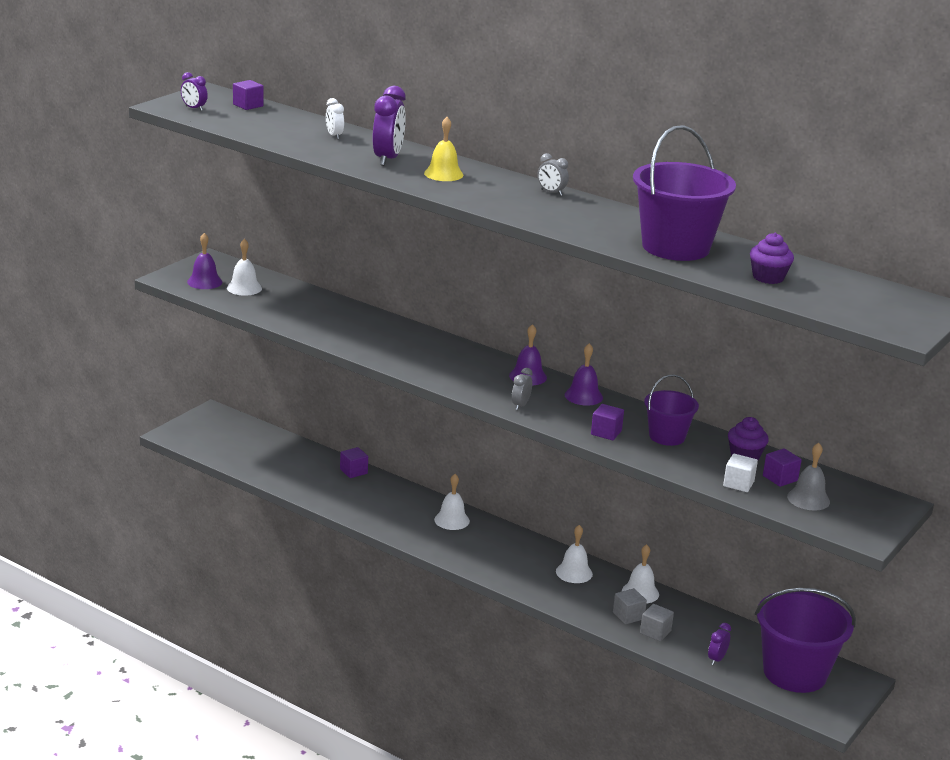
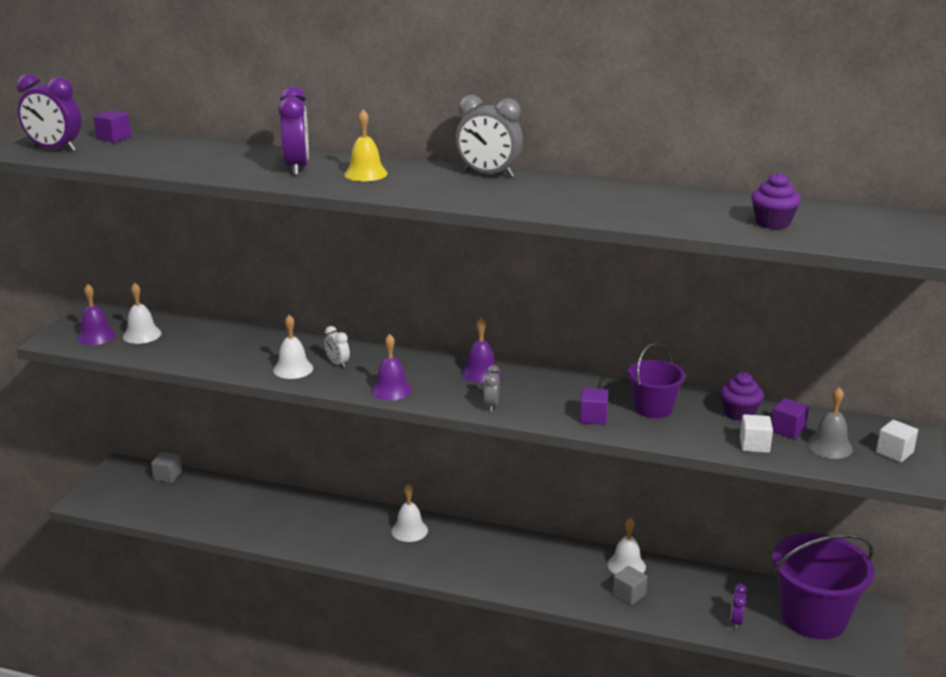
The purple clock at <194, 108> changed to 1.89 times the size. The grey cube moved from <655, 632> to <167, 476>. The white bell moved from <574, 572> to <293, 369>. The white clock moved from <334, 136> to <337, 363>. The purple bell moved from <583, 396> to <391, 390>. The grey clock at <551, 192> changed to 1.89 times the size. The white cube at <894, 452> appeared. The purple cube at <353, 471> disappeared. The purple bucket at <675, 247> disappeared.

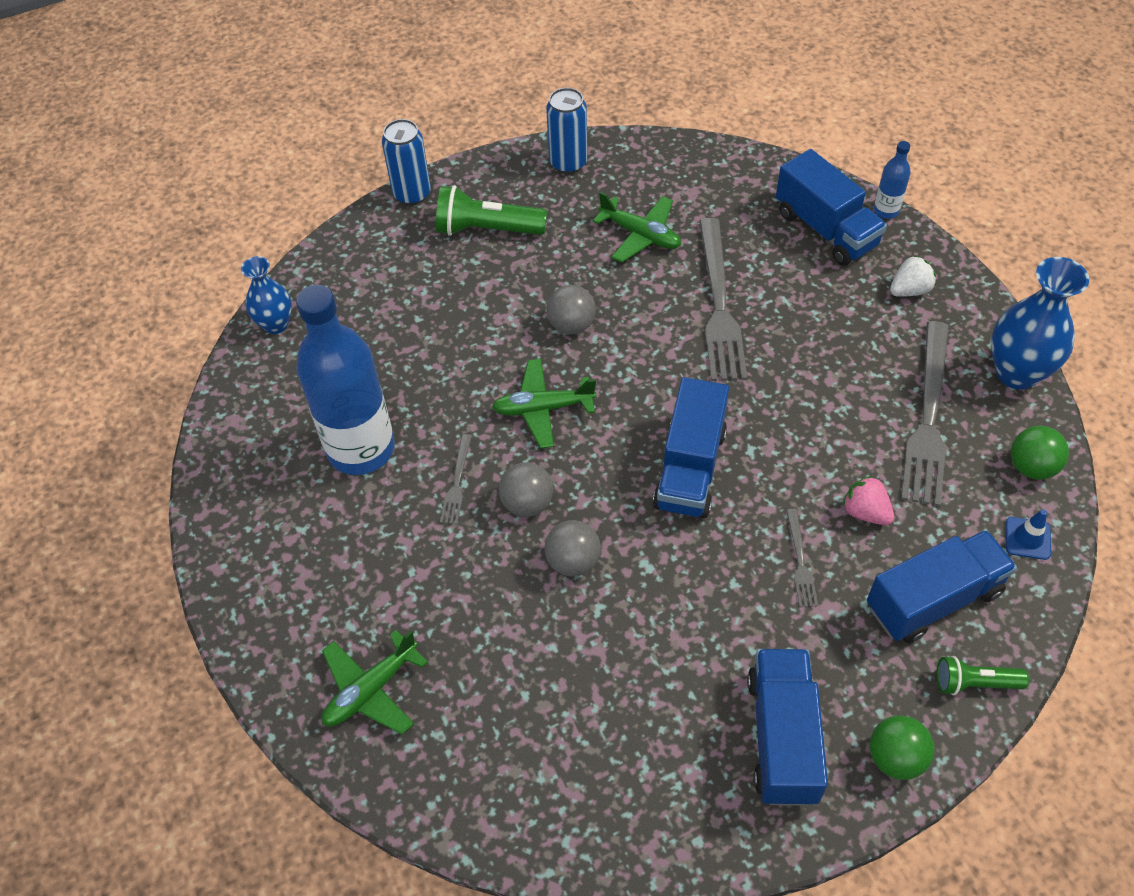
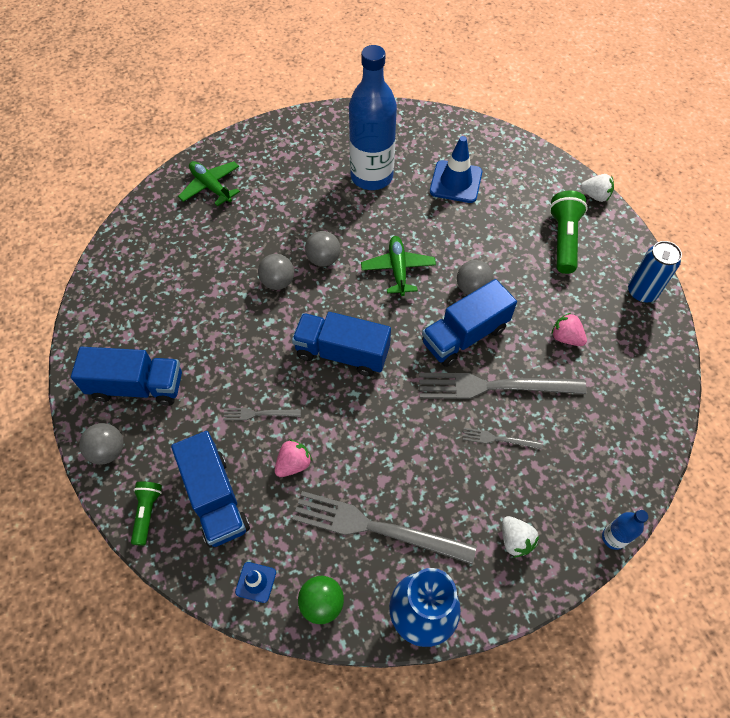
The green ball at <895, 757> became the grey ball at <108, 451>. The blue truck moved from <825, 229> to <464, 335>. The blue traffic cone at <456, 182> appeared. The grey fork moved from <457, 482> to <498, 439>. The green plane at <640, 235> was replaced by the pink strawberry at <566, 337>. The blue can at <412, 194> was replaced by the white strawberry at <595, 196>. The blue vase at <276, 324> disappeared.

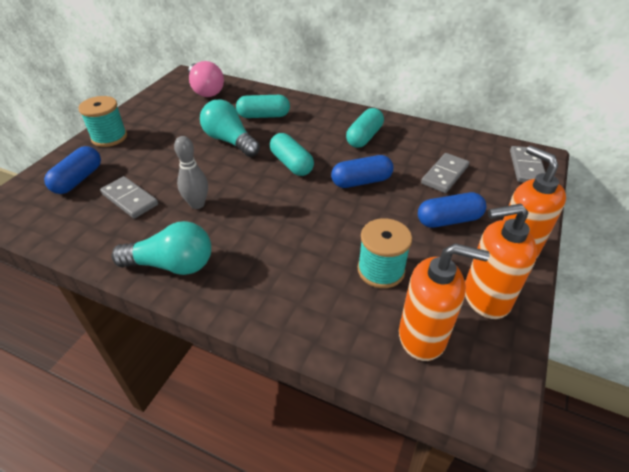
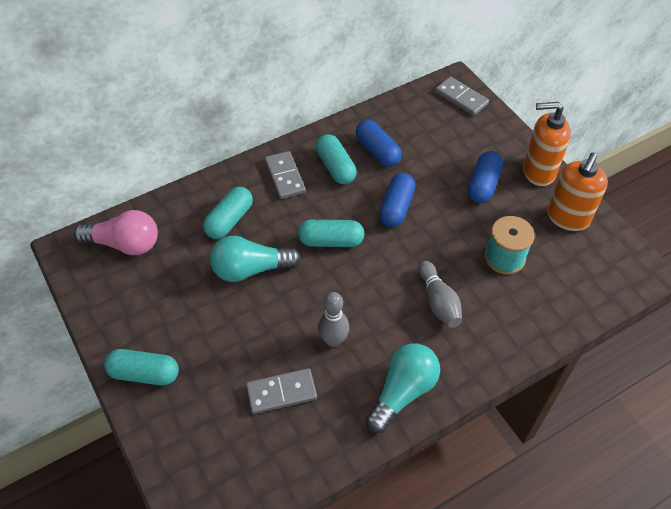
The turquoise spool at <109, 137> was replaced by the turquoise capsule at <144, 373>. The grey domino moved from <444, 175> to <285, 177>. The blue capsule moved from <78, 180> to <377, 151>. The grey bowling pin at <438, 301> appeared. The orange soap dispenser at <422, 337> disappeared.

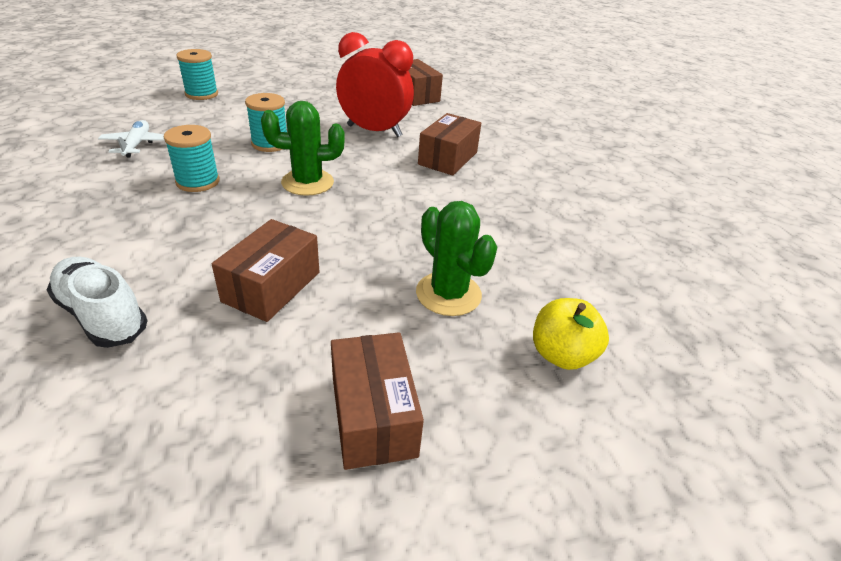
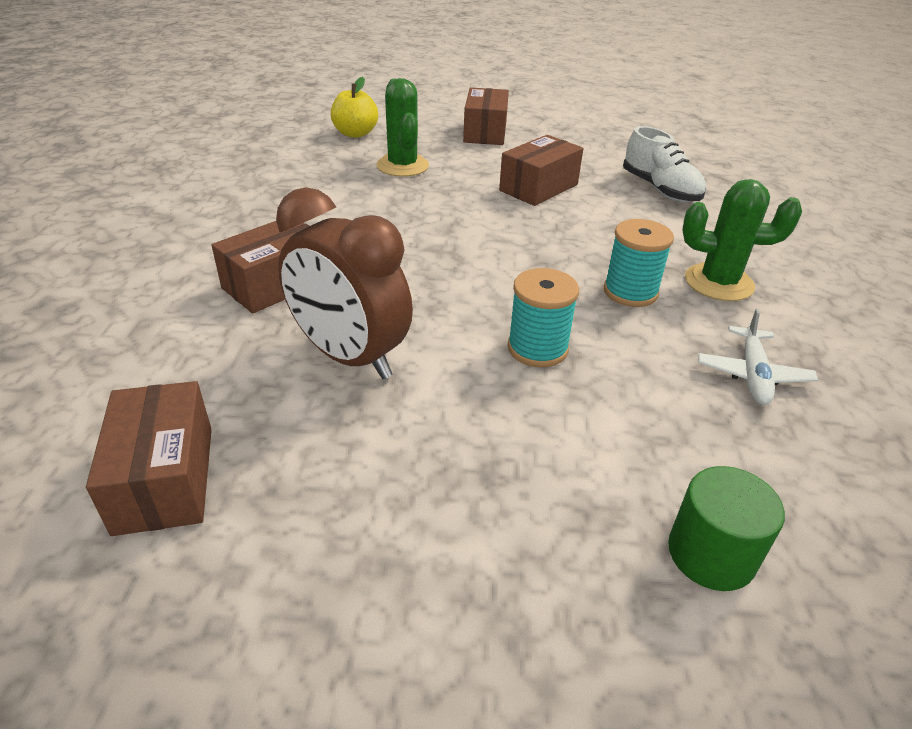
The red clock at <374, 131> became the brown clock at <349, 357>. The turquoise spool at <201, 94> was replaced by the green cylinder at <711, 554>. The green cactus moved from <307, 182> to <718, 283>.

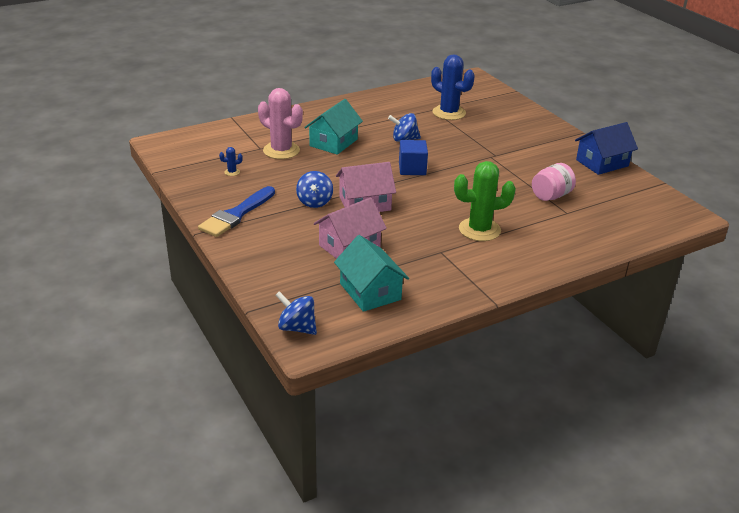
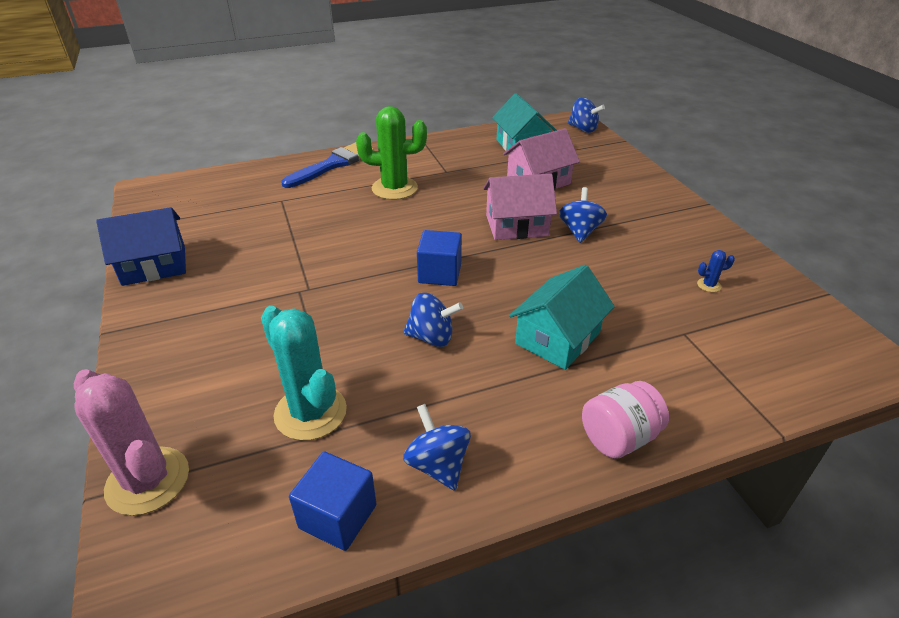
The pink cactus moved from <281, 151> to <148, 481>. The blue cactus at <449, 113> became the turquoise cactus at <310, 412>. The blue brush moved from <236, 215> to <333, 164>. The blue cube at <338, 516> appeared. The blue spinning top at <438, 465> appeared. The pink jar moved from <551, 196> to <619, 437>.

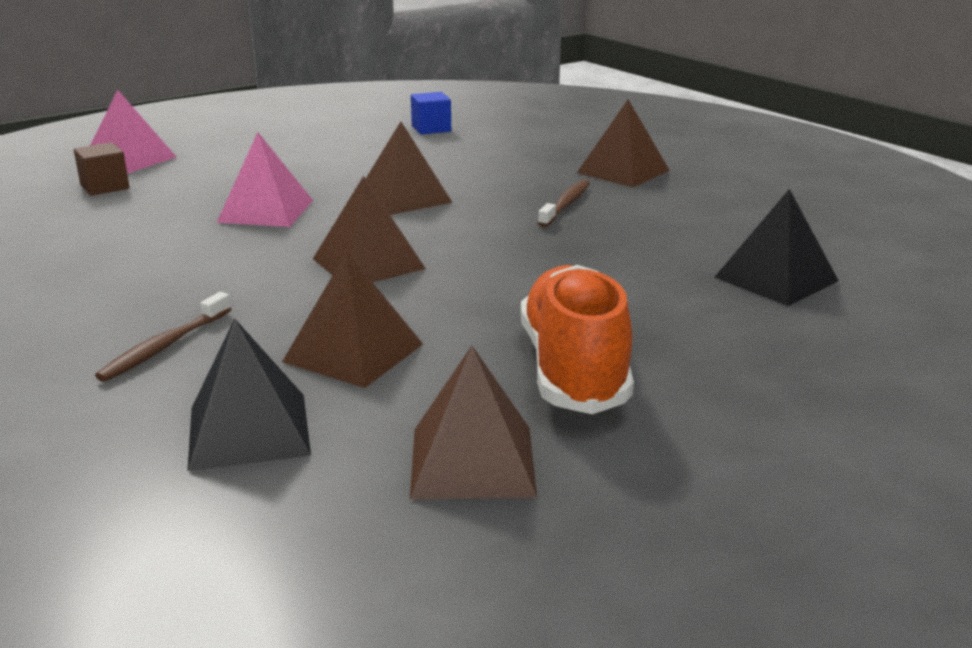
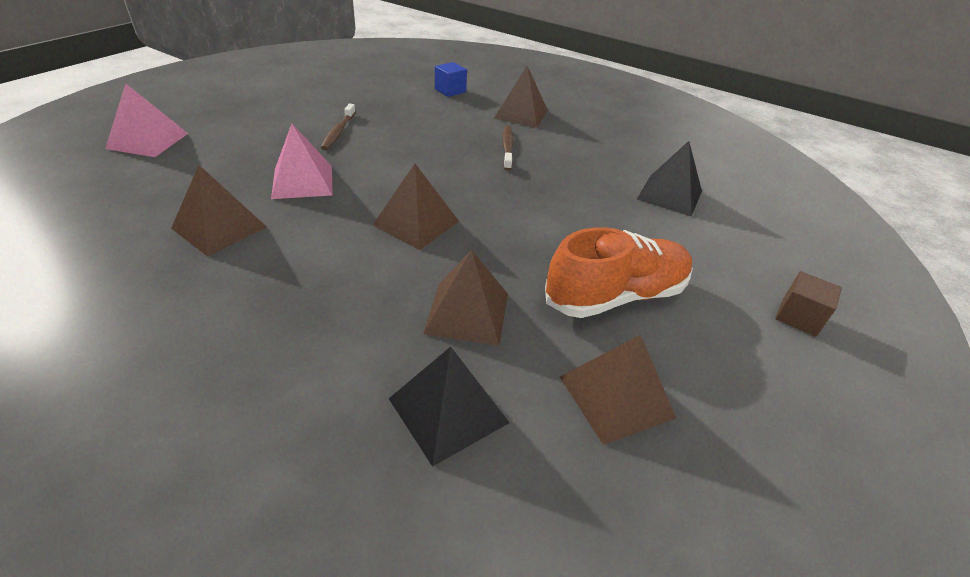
The brown pyramid moved from <404, 198> to <219, 227>. The brown toothbrush moved from <165, 346> to <338, 132>. The blue cube moved from <431, 129> to <450, 90>. The orange shoe at <574, 369> turned 90 degrees clockwise. The brown cube moved from <105, 187> to <798, 317>.

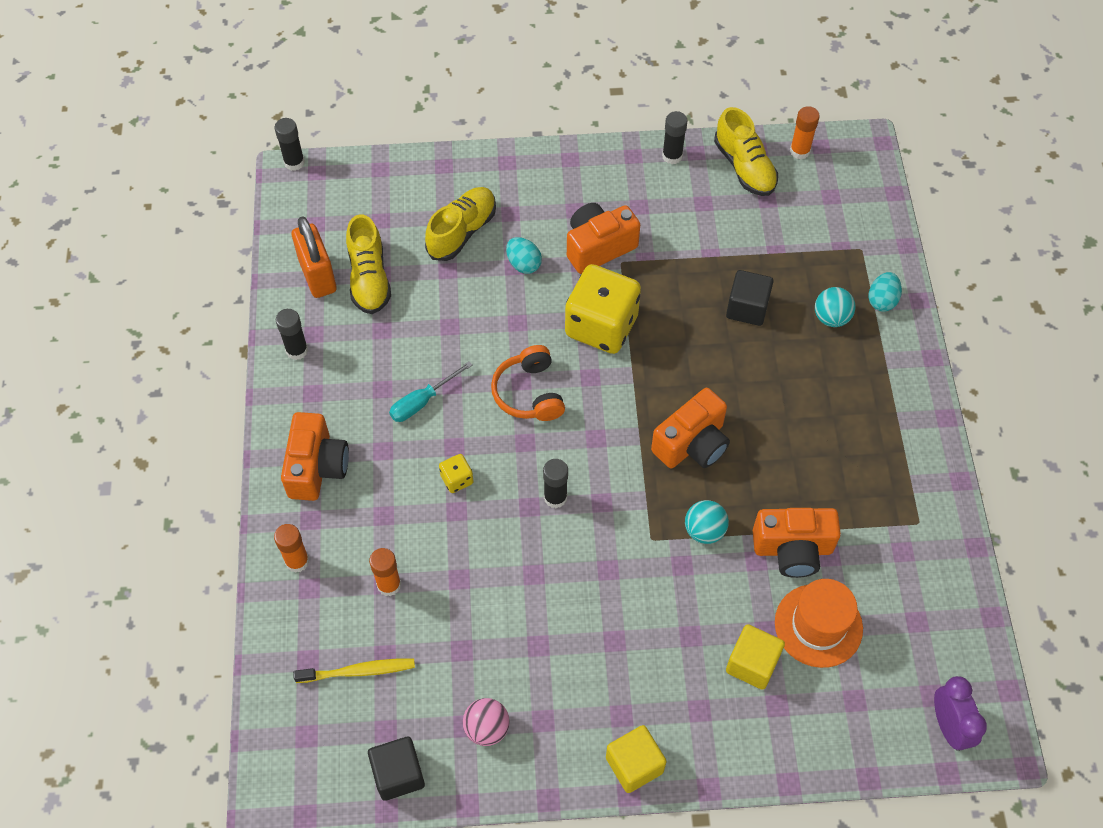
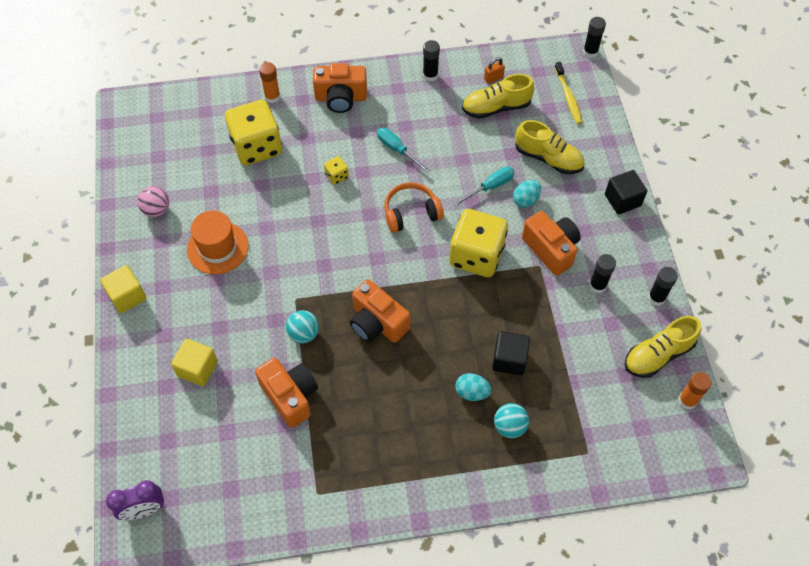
The orange hat moved from <818, 625> to <217, 248>. The orange glue stick at <389, 585> was replaced by the yellow dice at <257, 146>. The orange camera at <793, 549> turned 150 degrees clockwise. The turquoise screwdriver at <490, 187> appeared. The turquoise egg moved from <882, 300> to <472, 392>. The orange padlock at <318, 276> changed to 0.48 times the size. The yellow toothbrush moved from <358, 671> to <568, 97>. The black glue stick moved from <555, 497> to <597, 285>. The black cube moved from <398, 774> to <622, 200>.

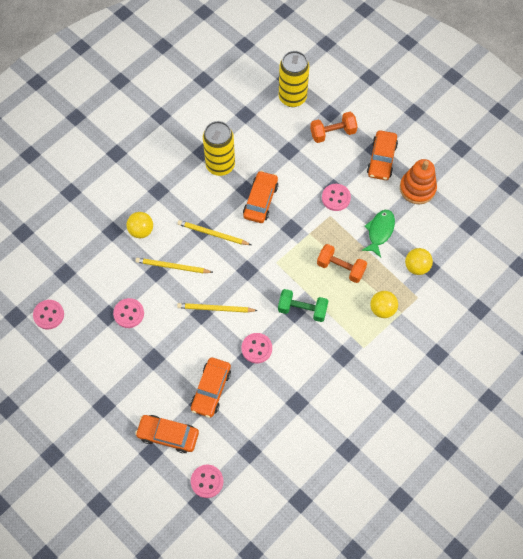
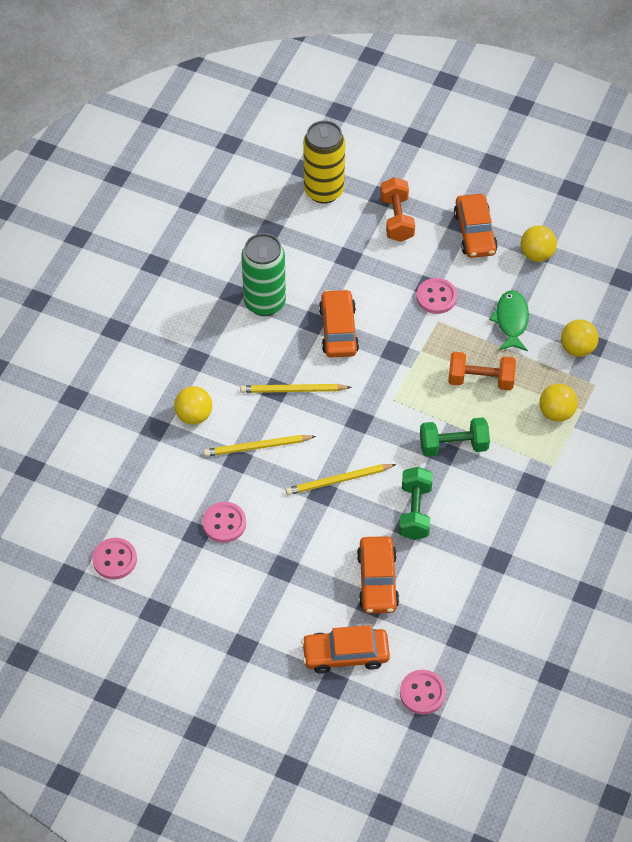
The yellow can at <220, 165> became the green can at <264, 302>. The orange dumbbell at <333, 133> turned 60 degrees counterclockwise. The pink button at <256, 348> was replaced by the green dumbbell at <415, 511>. The orange stacking toy at <417, 188> was replaced by the yellow ball at <536, 254>.

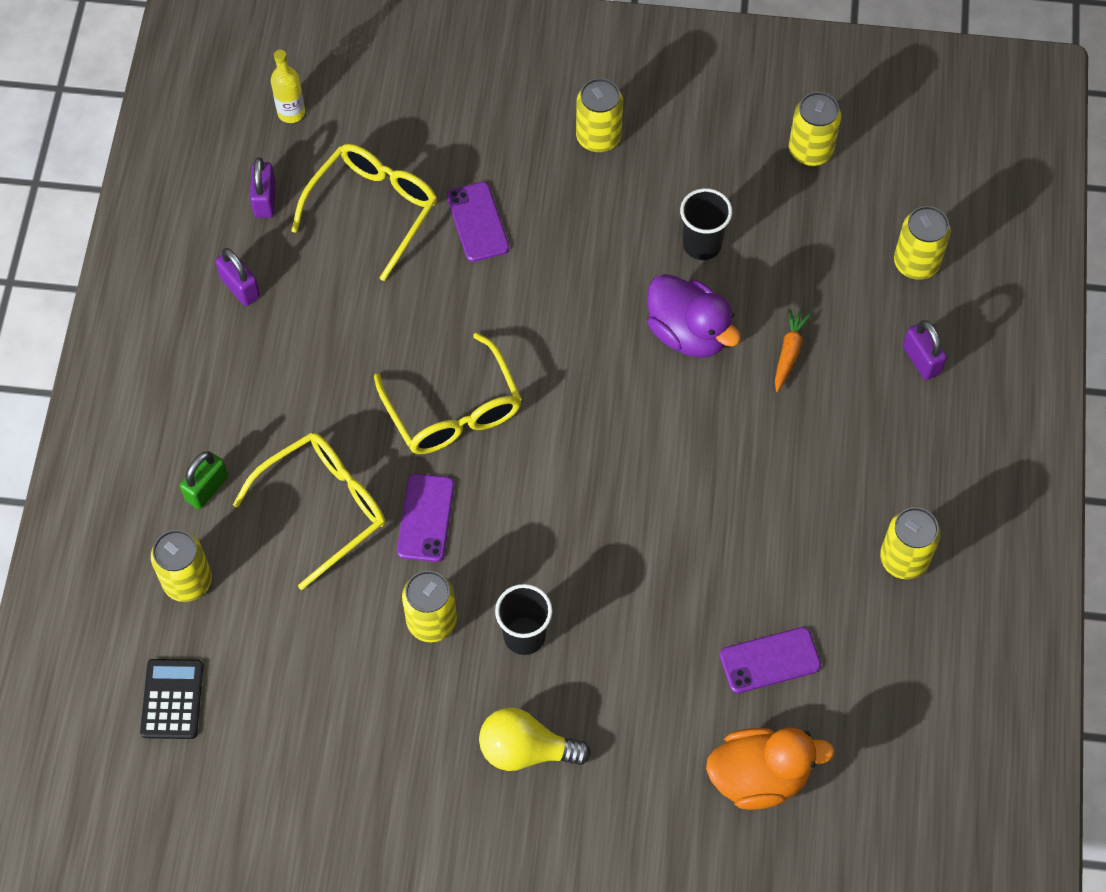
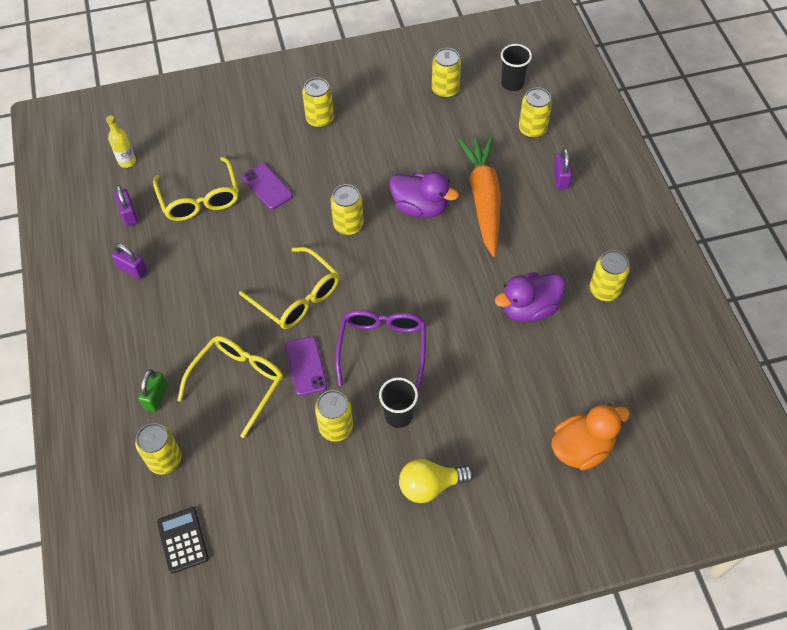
The yellow glasses at <373, 209> turned 150 degrees clockwise. The yellow can at <348, 225> appeared. The purple glasses at <382, 347> appeared. The orange carrot at <789, 352> changed to 2.45 times the size. The purple duck at <528, 308> appeared. The black cup moved from <702, 245> to <512, 83>. The purple padlock at <921, 360> turned 45 degrees clockwise. The purple phone at <770, 660> disappeared.

